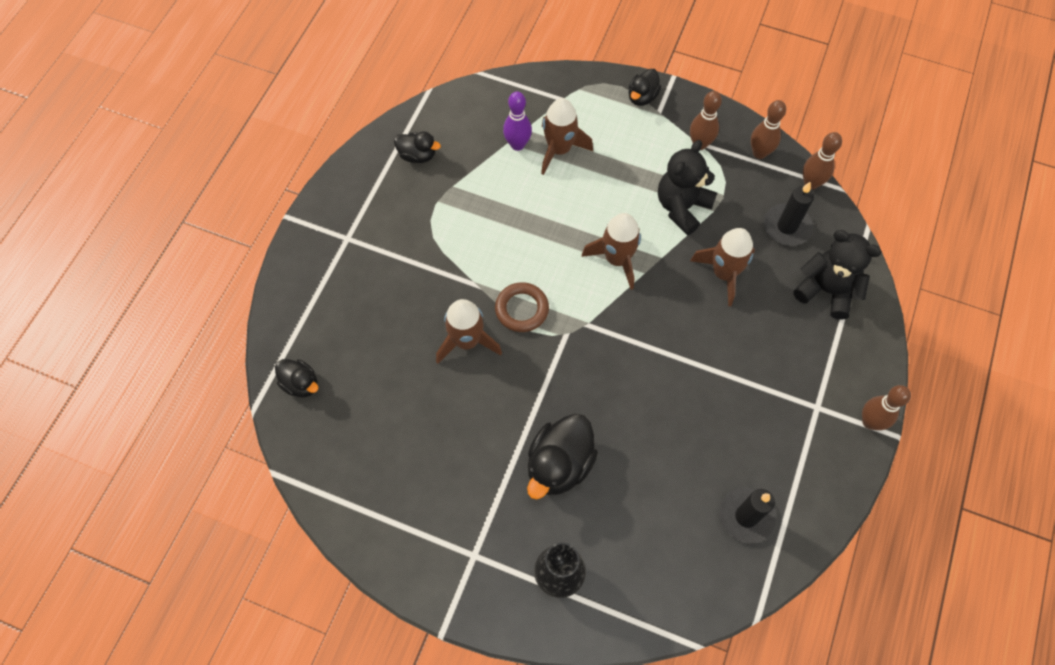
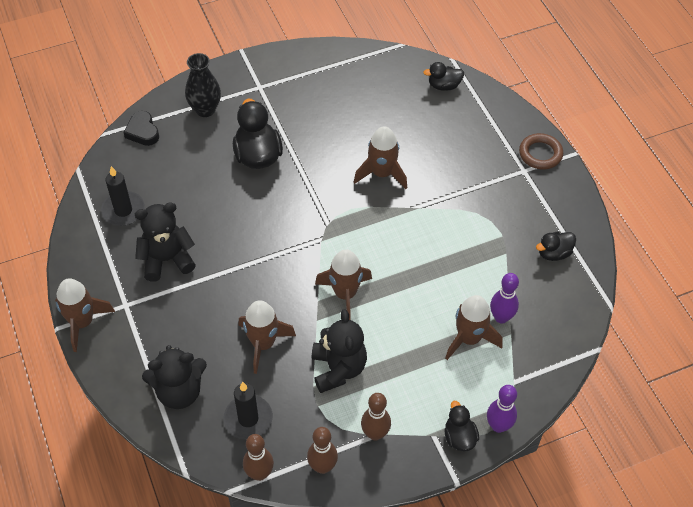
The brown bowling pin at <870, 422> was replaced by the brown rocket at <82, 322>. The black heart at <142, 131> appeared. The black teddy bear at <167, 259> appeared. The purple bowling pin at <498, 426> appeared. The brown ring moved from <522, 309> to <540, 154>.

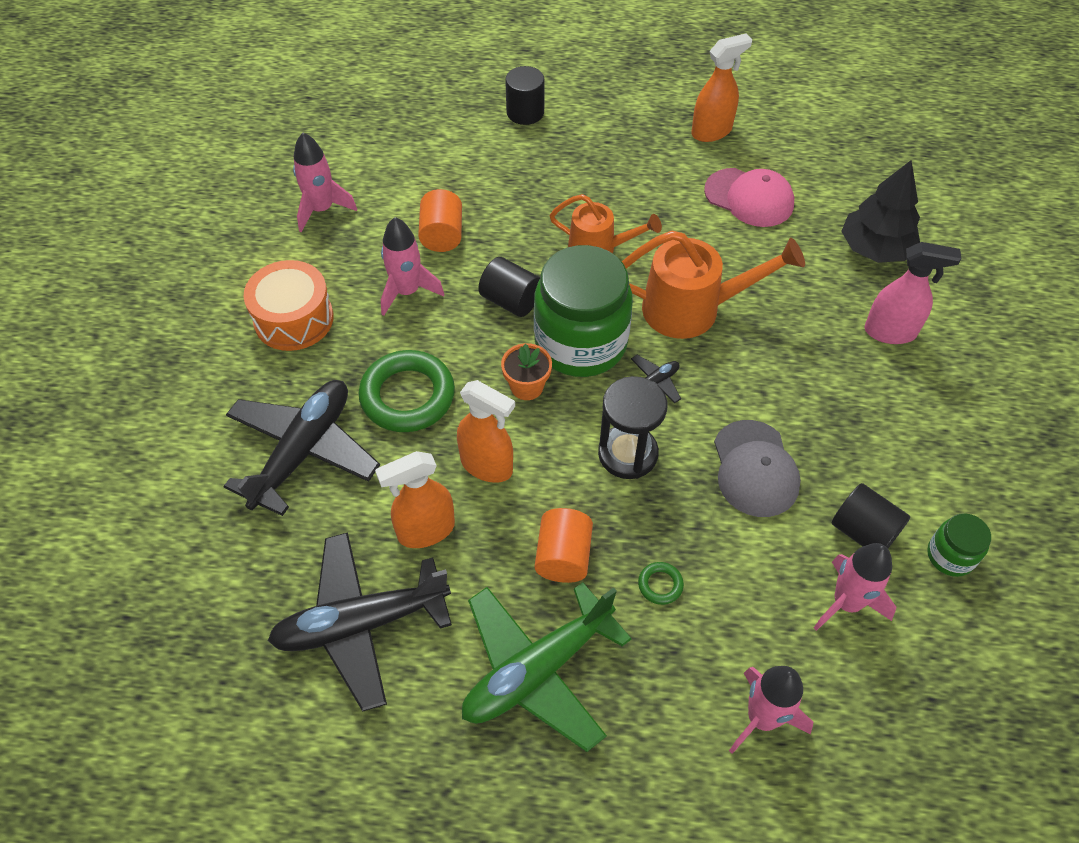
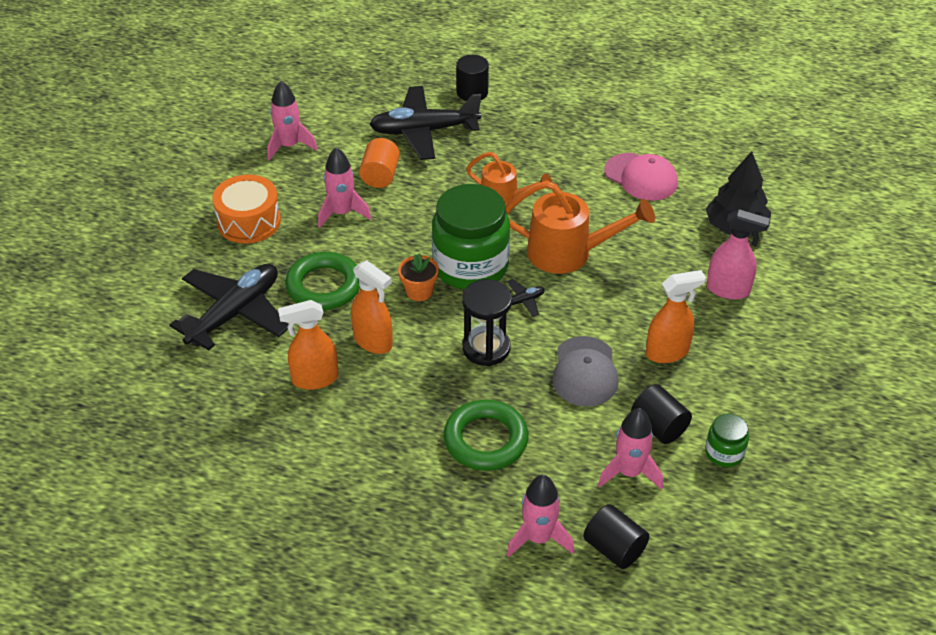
The black plane moved from <361, 624> to <424, 131>. The green ring at <660, 585> changed to 2.36 times the size. The black cylinder moved from <511, 301> to <614, 548>. The orange spray bottle moved from <712, 131> to <667, 352>. The green plane at <537, 670> disappeared. The orange cylinder at <563, 556> disappeared.

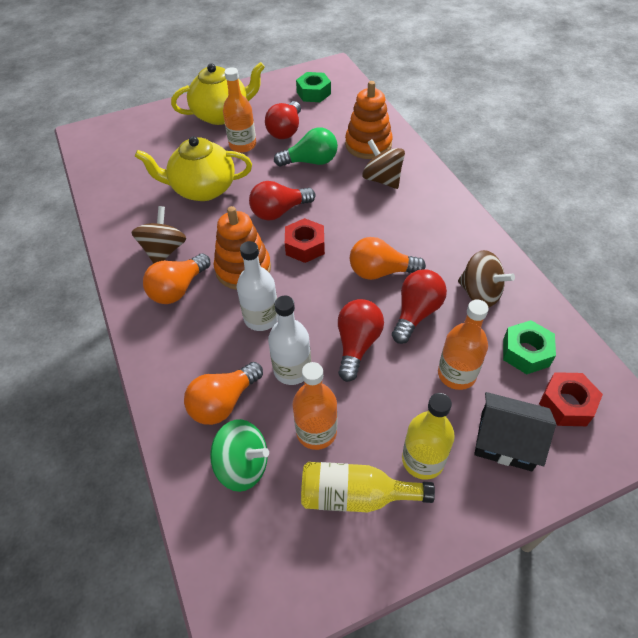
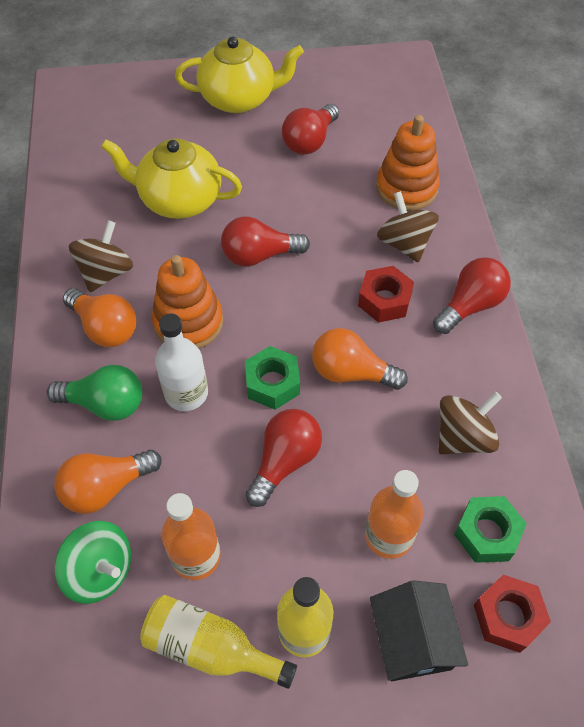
The green light bulb moved from <311, 161> to <105, 404>. The orange light bulb at <178, 289> turned 105 degrees counterclockwise. The green nut moved from <313, 93> to <272, 383>. The red nut moved from <305, 246> to <384, 300>. The black house at <506, 441> turned 45 degrees clockwise. The red light bulb moved from <416, 313> to <470, 305>. The brown spinning top at <480, 293> turned 90 degrees counterclockwise. The orange bottle at <242, 145> disappeared. The white bottle at <292, 370> disappeared.

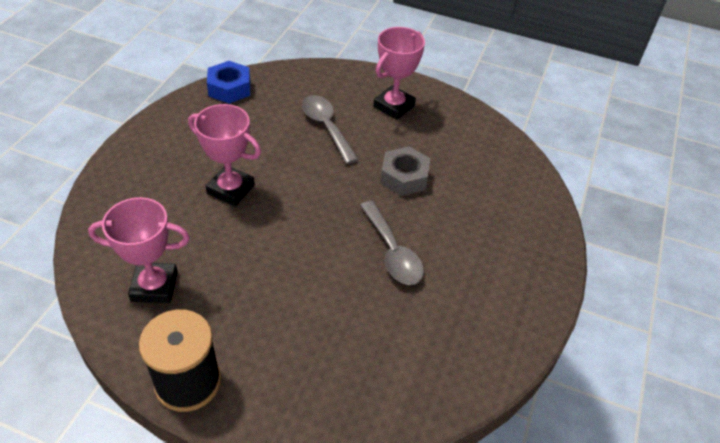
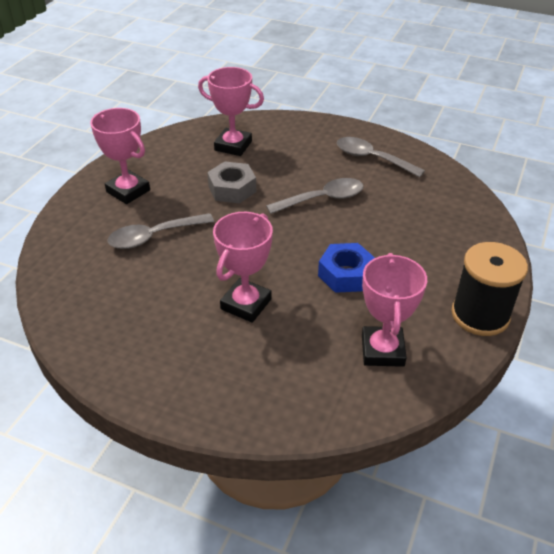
The pink trophy at <233, 146> appeared. The blue nut moved from <229, 88> to <346, 274>. The grey spoon at <372, 158> appeared.

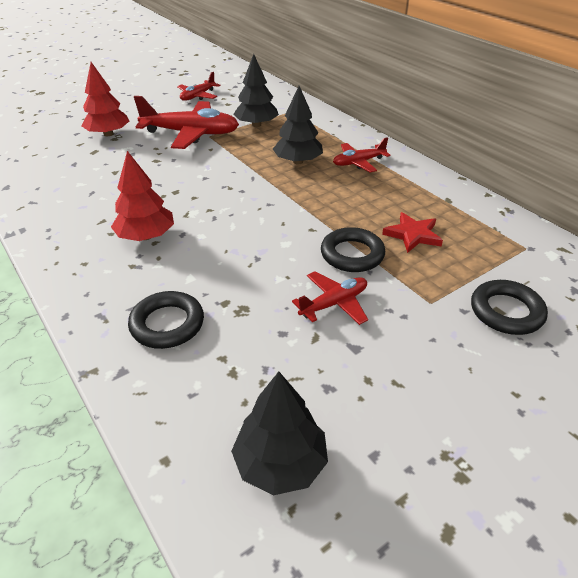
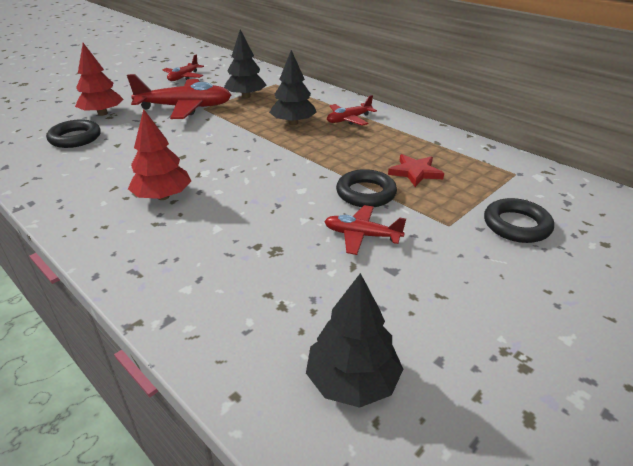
The black ring moved from <167, 324> to <75, 138>. The red plane at <334, 304> turned 120 degrees counterclockwise.

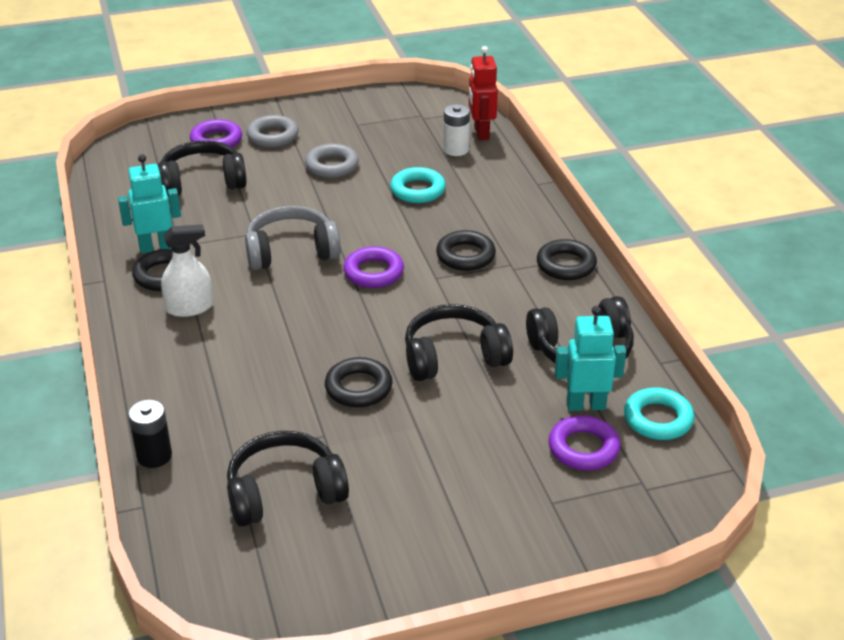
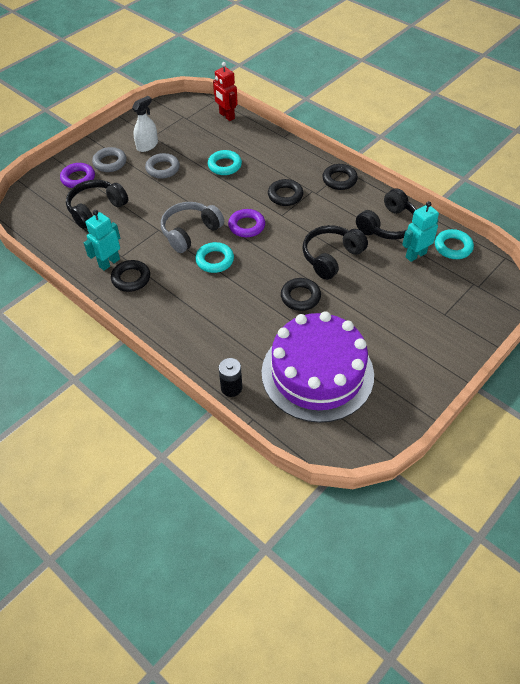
The white spray bottle moved from <189, 307> to <147, 145>. The turquoise ring at <215, 260> appeared. The black headphones at <284, 492> was replaced by the purple cake at <317, 373>. The white battery at <456, 149> disappeared. The purple ring at <583, 448> disappeared.

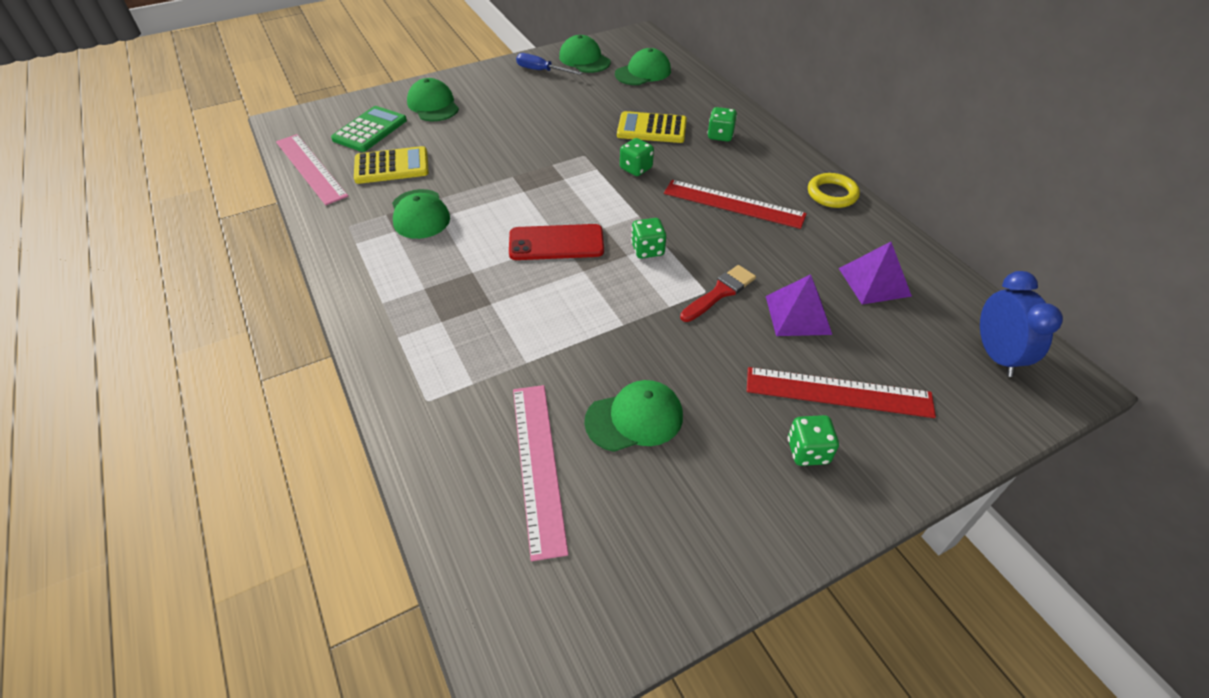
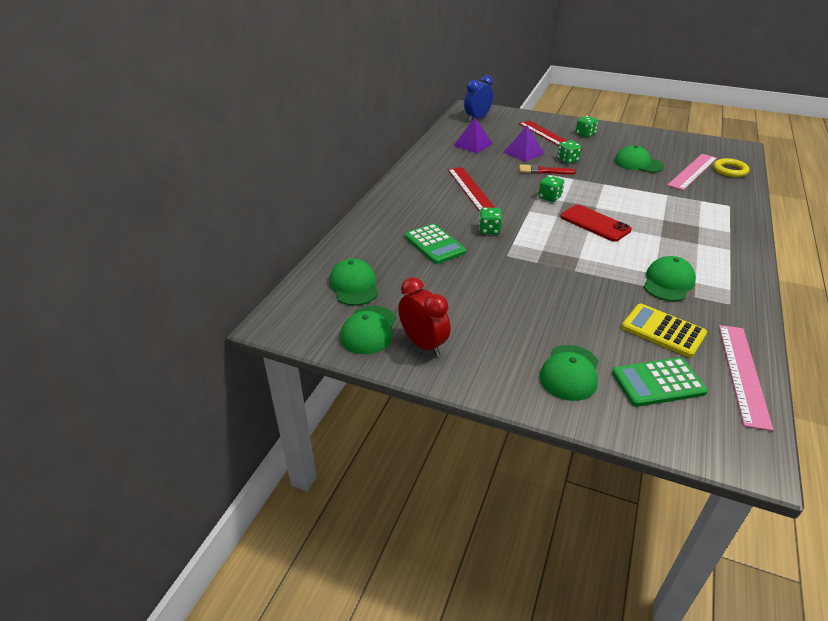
The green cap at <643, 72> turned 60 degrees clockwise. The blue screwdriver at <541, 71> was replaced by the red clock at <423, 344>. The yellow calculator at <652, 129> became the green calculator at <435, 244>. The green dice moved from <720, 135> to <567, 160>. The yellow ring moved from <832, 194> to <730, 170>.

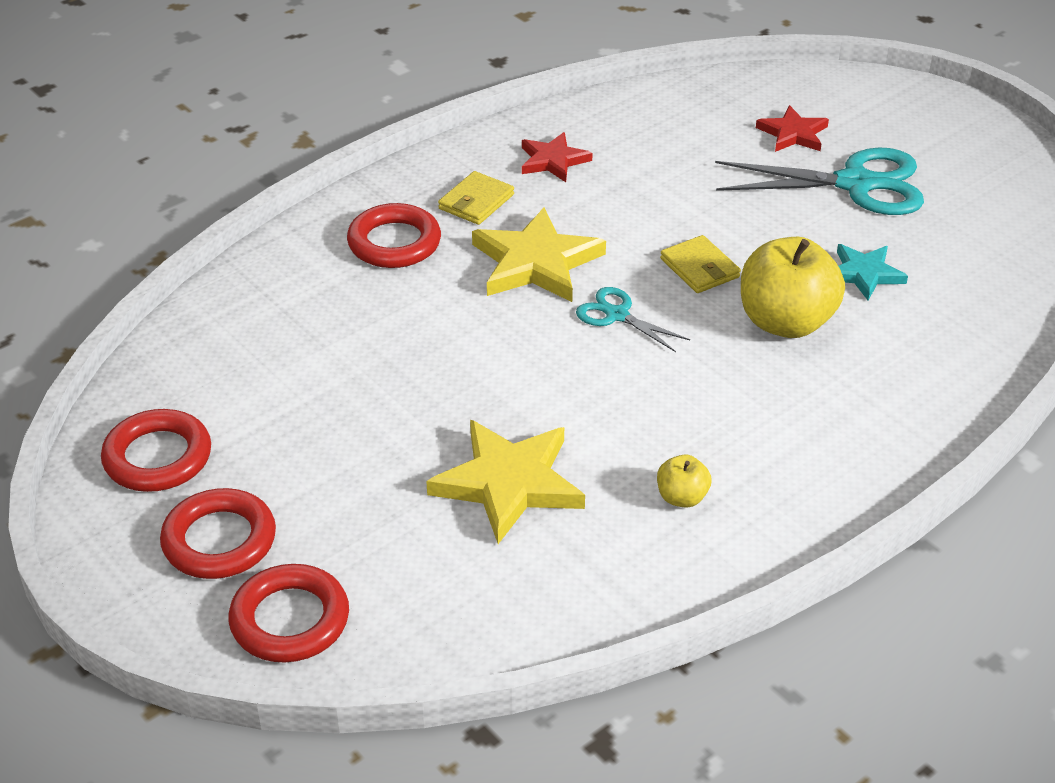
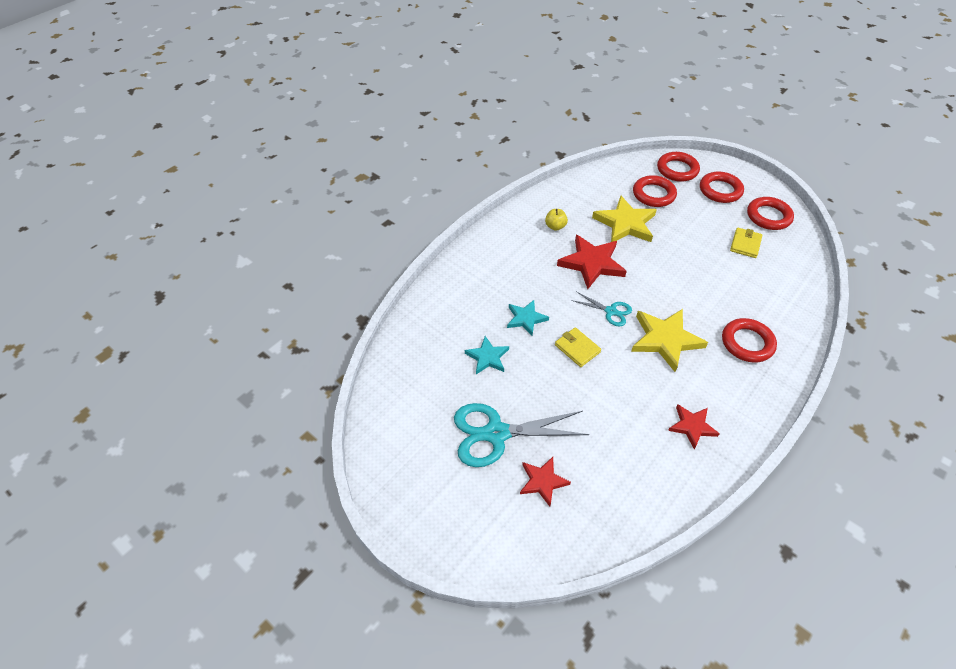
The yellow apple at <785, 322> was replaced by the turquoise star at <526, 318>. The red star at <592, 263> appeared. The red ring at <653, 194> appeared. The yellow wallet moved from <476, 202> to <745, 244>.

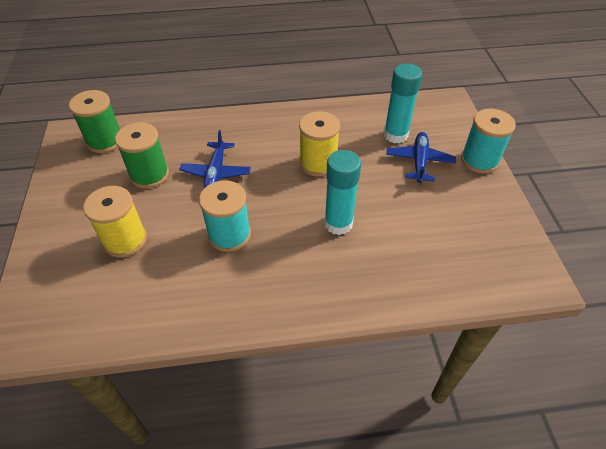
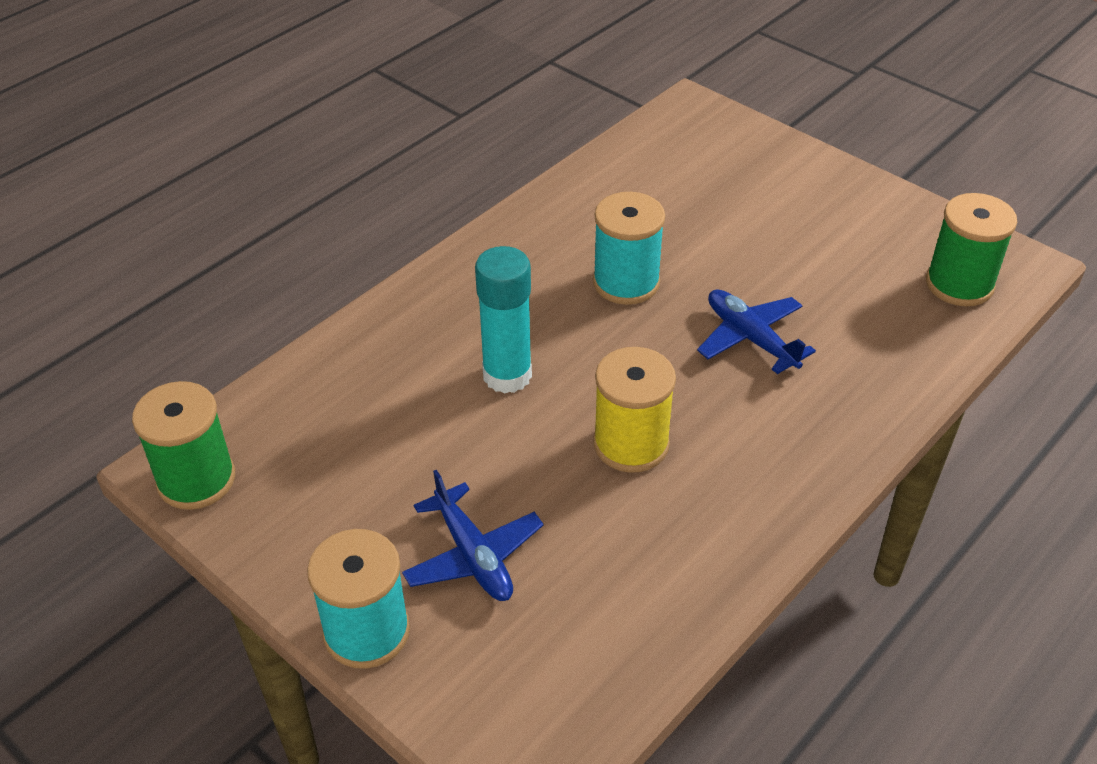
The green spool moved from <149, 175> to <196, 480>. The yellow spool at <125, 240> disappeared. The turquoise glue stick at <395, 135> disappeared.

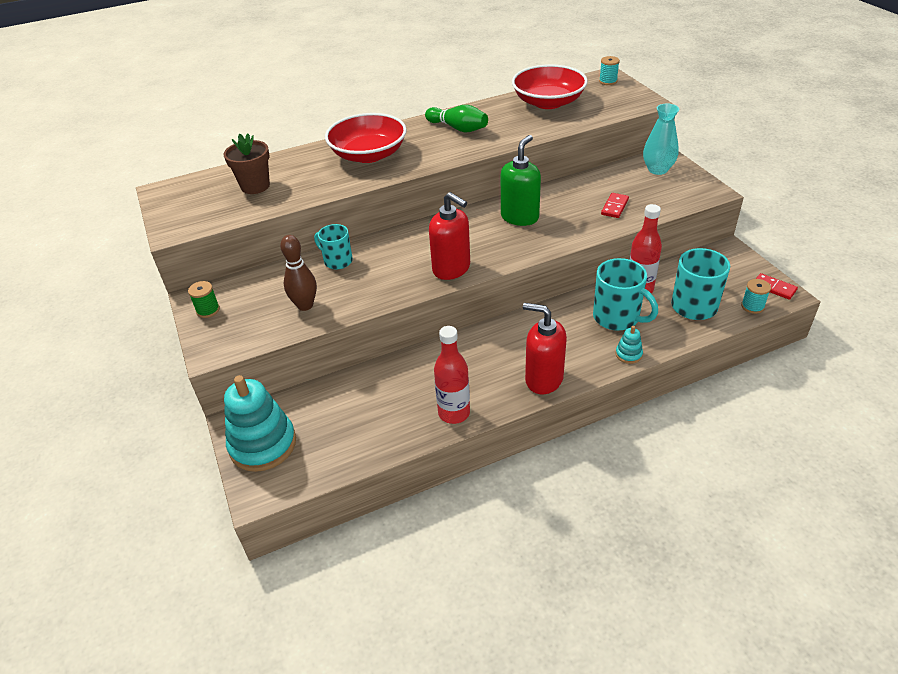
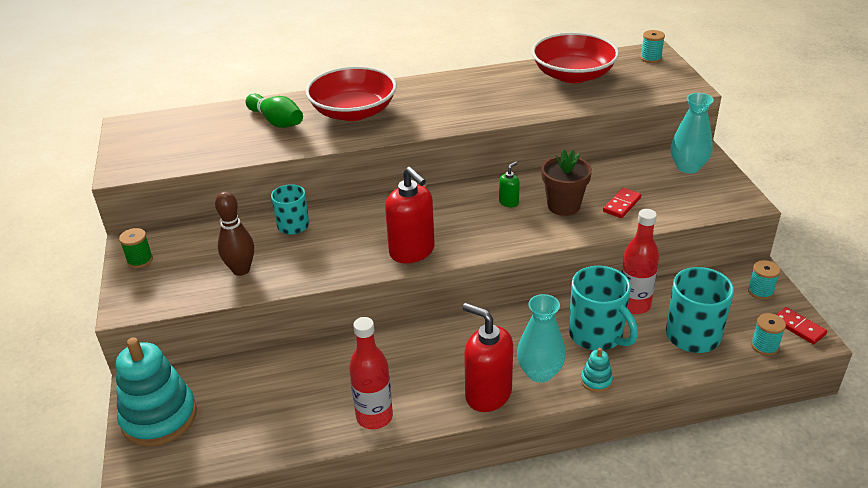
The green bowling pin moved from <458, 128> to <276, 121>. The green soap dispenser at <520, 217> changed to 0.47 times the size. The turquoise vase at <540, 372> appeared. The brown flower pot moved from <255, 186> to <563, 206>. The turquoise spool at <760, 291> appeared.

